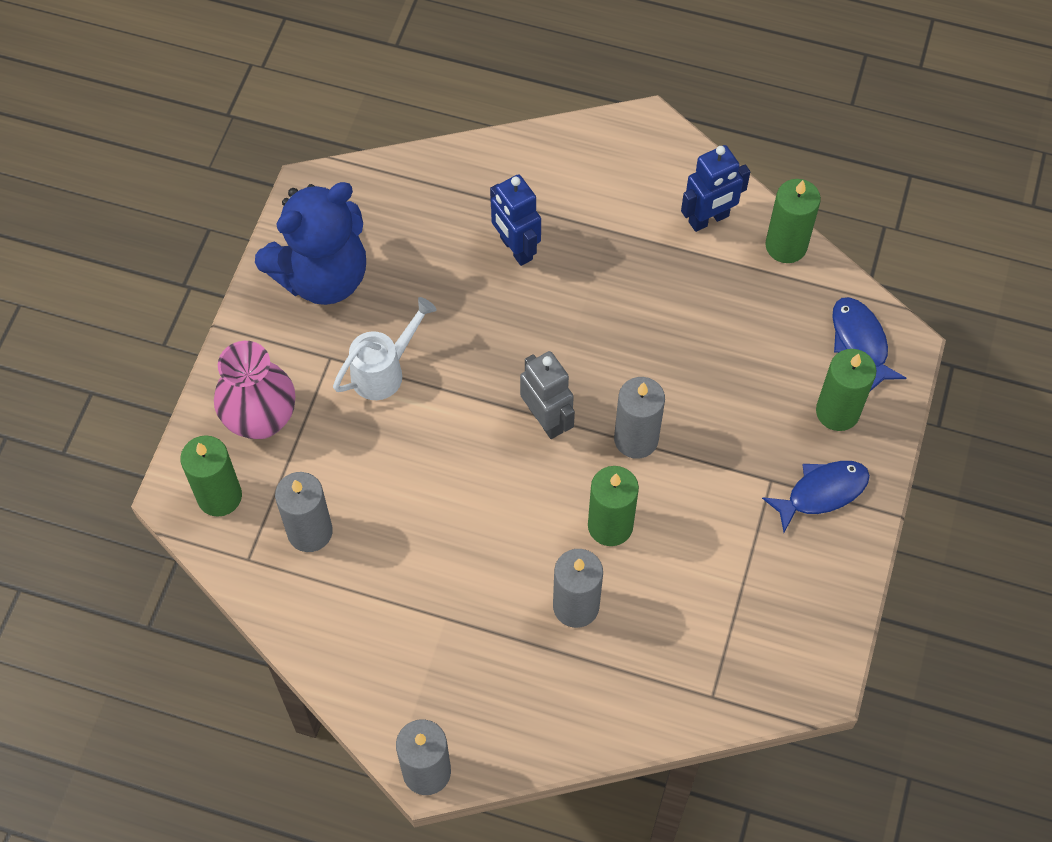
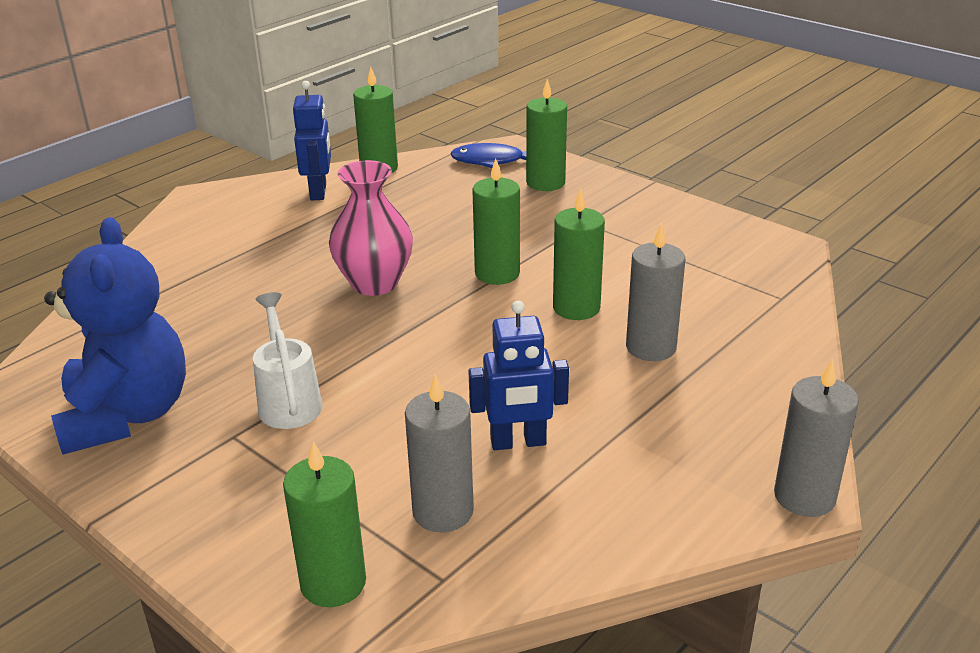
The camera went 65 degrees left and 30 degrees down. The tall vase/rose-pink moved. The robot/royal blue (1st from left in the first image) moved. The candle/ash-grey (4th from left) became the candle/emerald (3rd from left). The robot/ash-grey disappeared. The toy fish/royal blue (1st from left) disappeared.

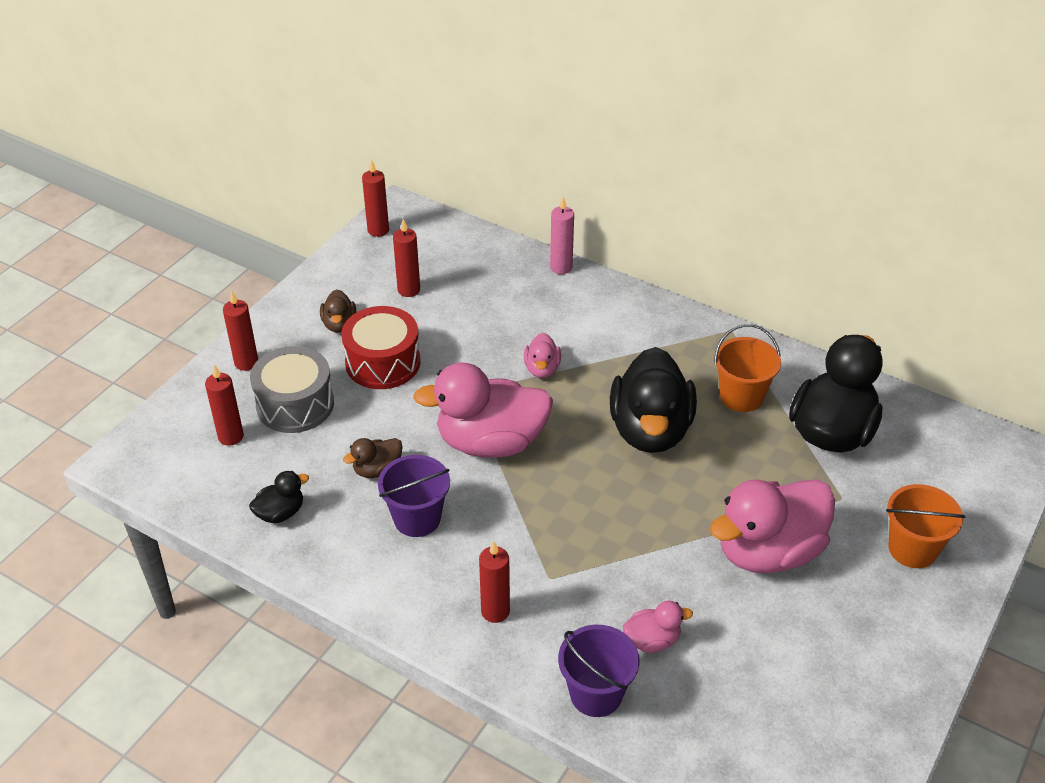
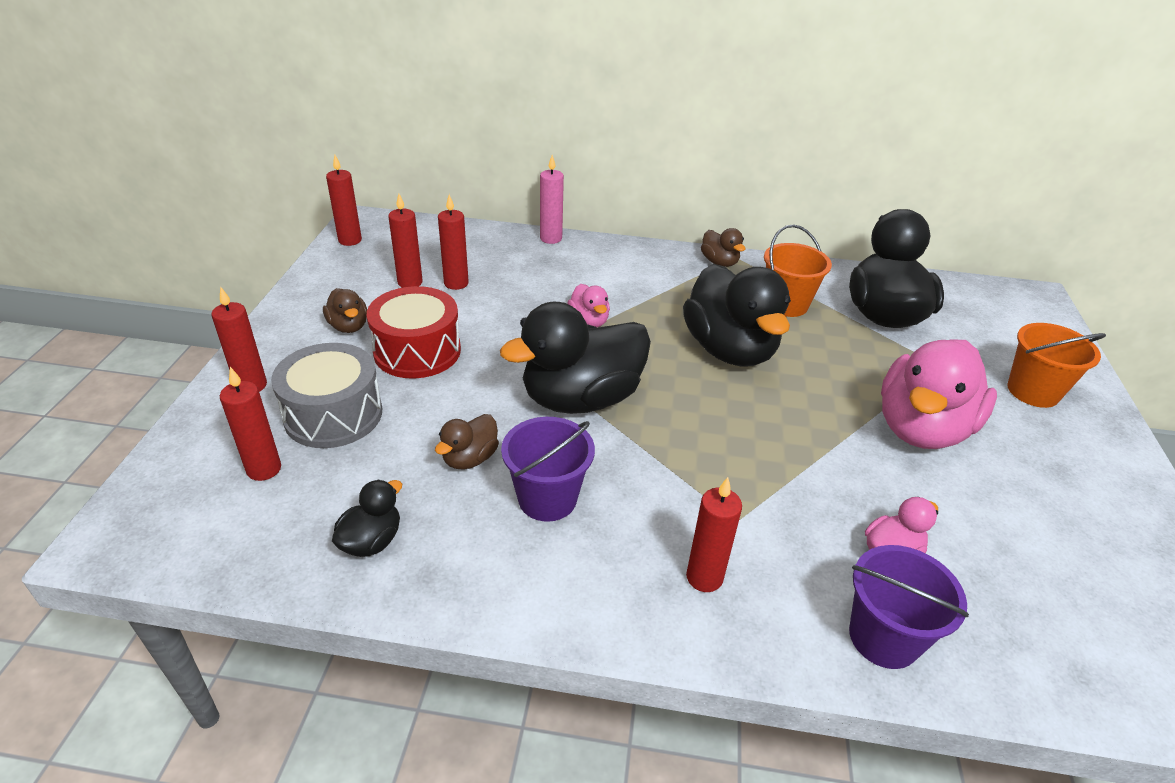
The camera went 25 degrees left and 5 degrees down. The candle/crimson (5th from left) appeared. The rubber duck/rose-pink (1st from left) became the rubber duck/jet-black (2nd from left). The rubber duck/dark brown (3rd from left) appeared.

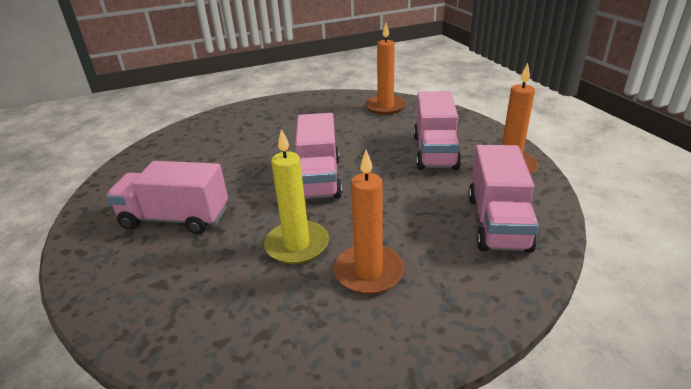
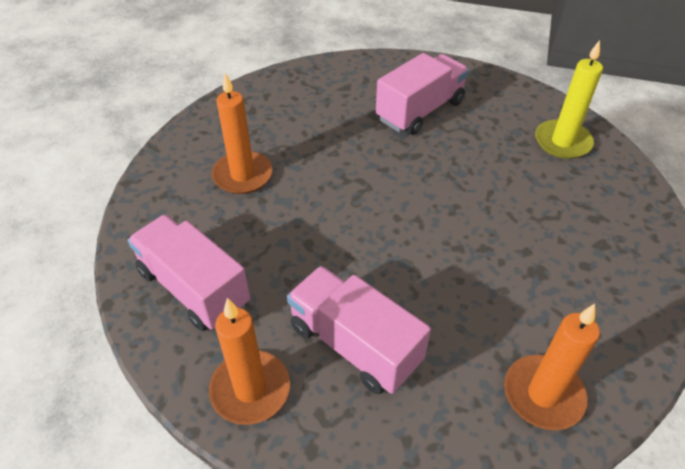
The camera went 125 degrees right and 15 degrees up. The candle/bright yellow moved. The toy truck/rose-pink (2nd from left) disappeared.

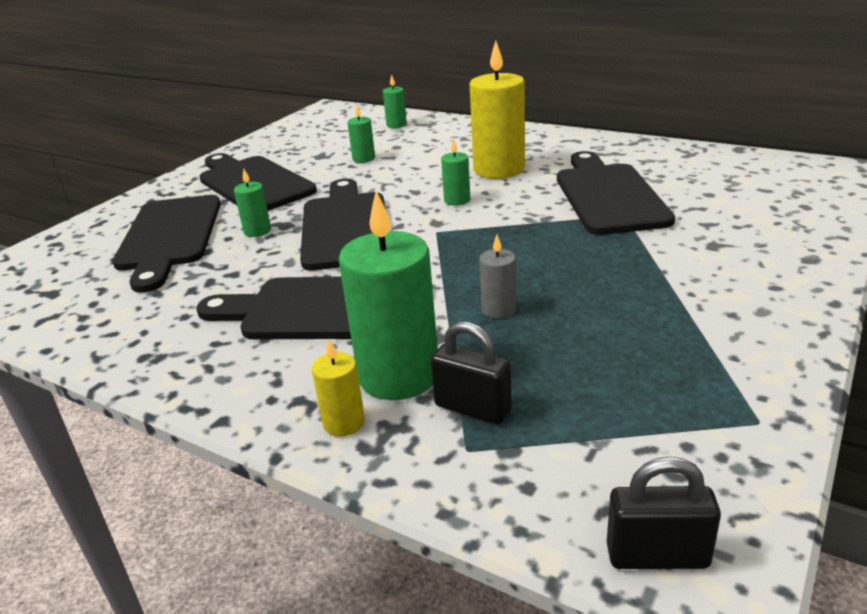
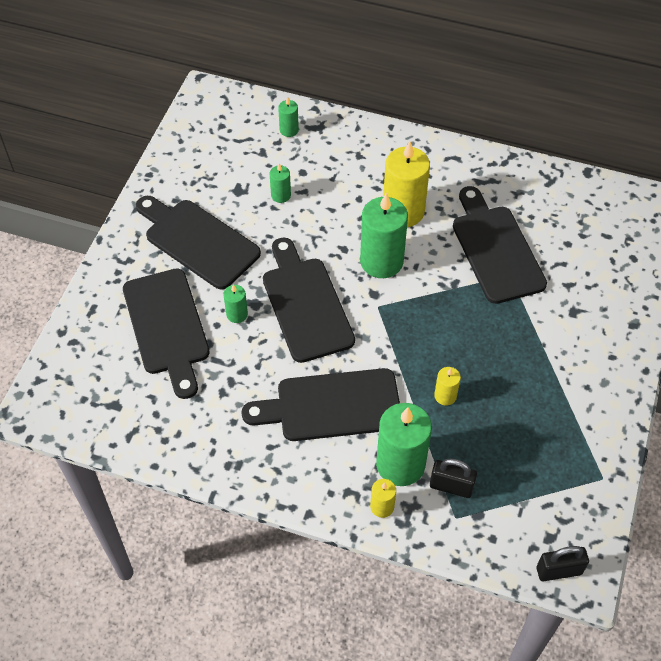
The camera went 15 degrees left and 25 degrees up. The candle/emerald (5th from left in the first image) changed to 2.10 times the size. The candle/ash-grey became the candle/bright yellow (3rd from left).

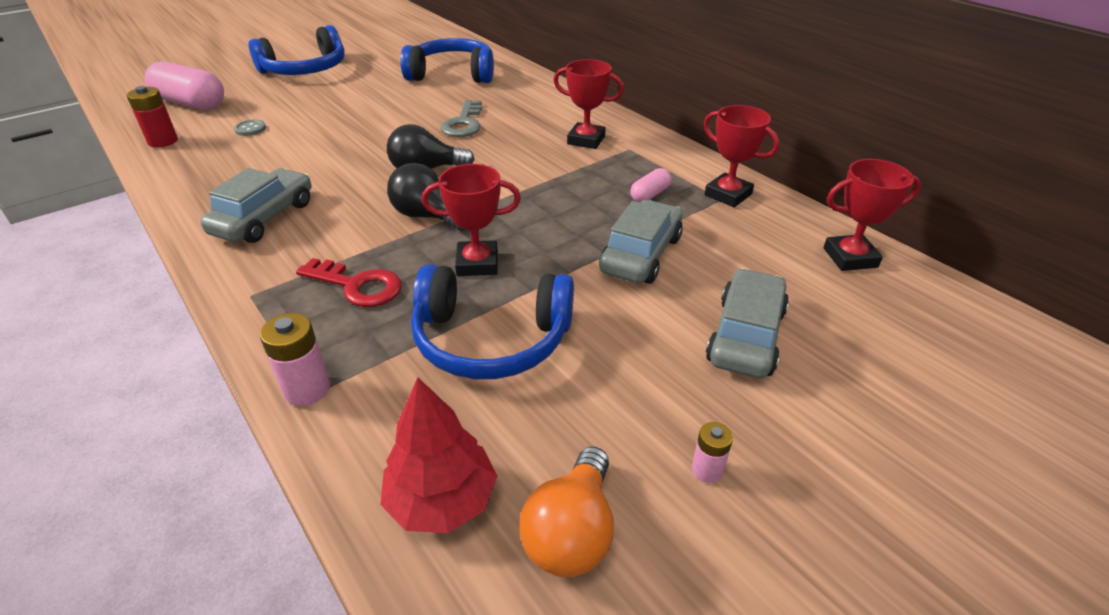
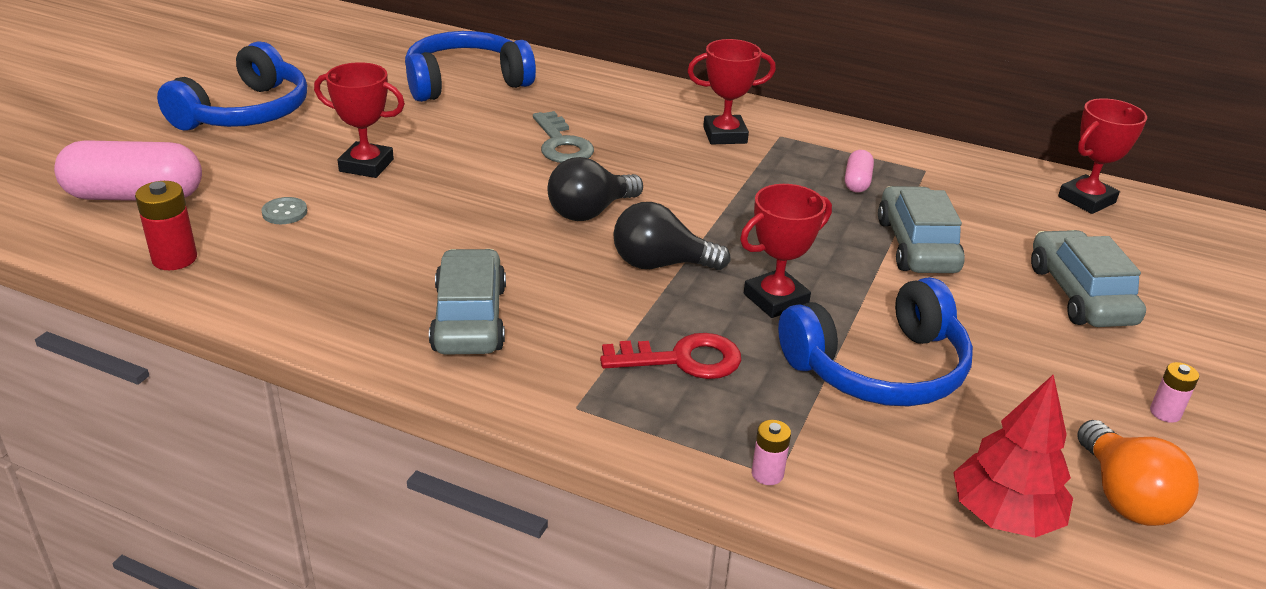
The camera went 30 degrees left and 5 degrees down. The prize cup/crimson (3rd from left in the first image) moved. The AA battery/rose-pink (1st from left) changed to 0.61 times the size.

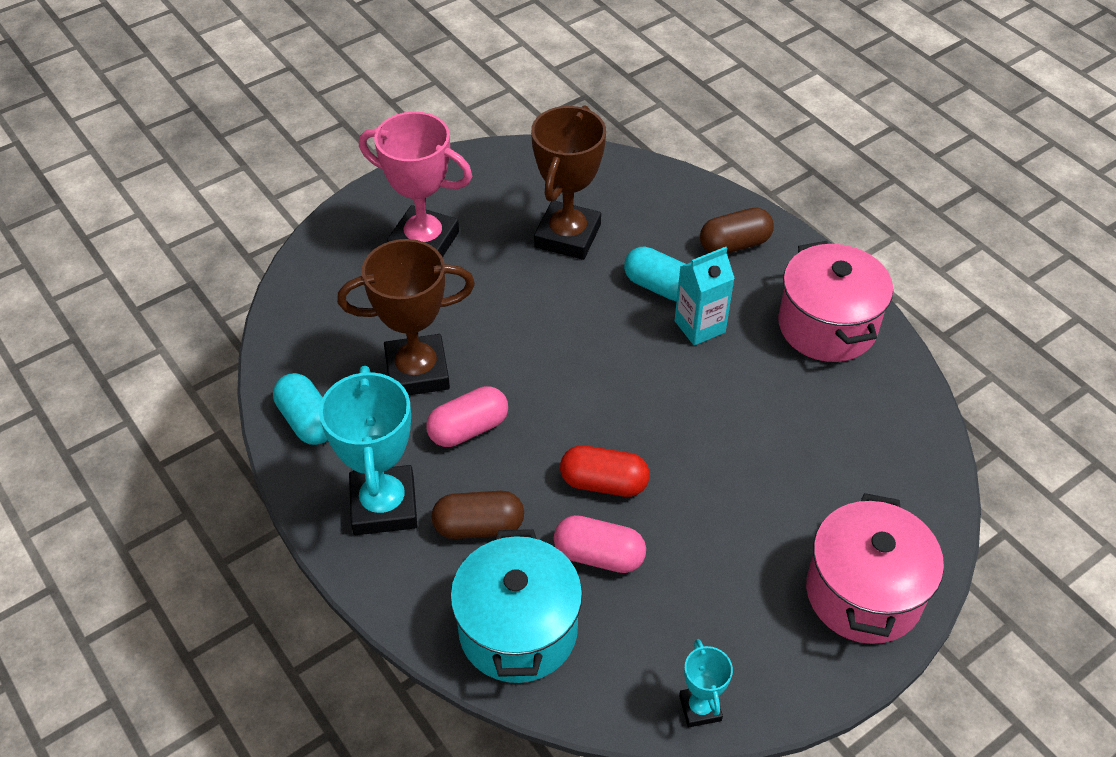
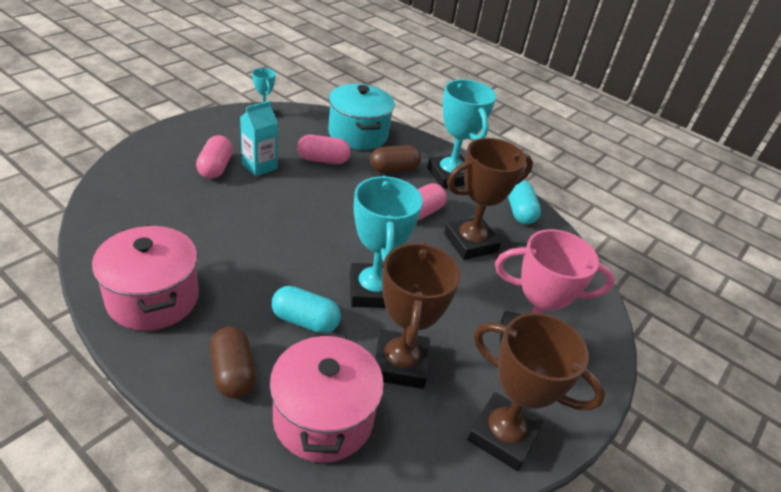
The camera went 160 degrees right and 10 degrees down. The pill shape/rose-pink (1st from left) appeared. The pill shape/dark brown (2nd from left in the first image) turned 75 degrees counterclockwise. The juice carton/aqua moved. The pot/rose-pink (2nd from left) moved. The prize cup/aqua (2nd from left) appeared. The prize cup/dark brown (3rd from left) appeared. The pill shape/aqua (1st from left in the first image) turned 45 degrees clockwise. The pill shape/crimson disappeared.

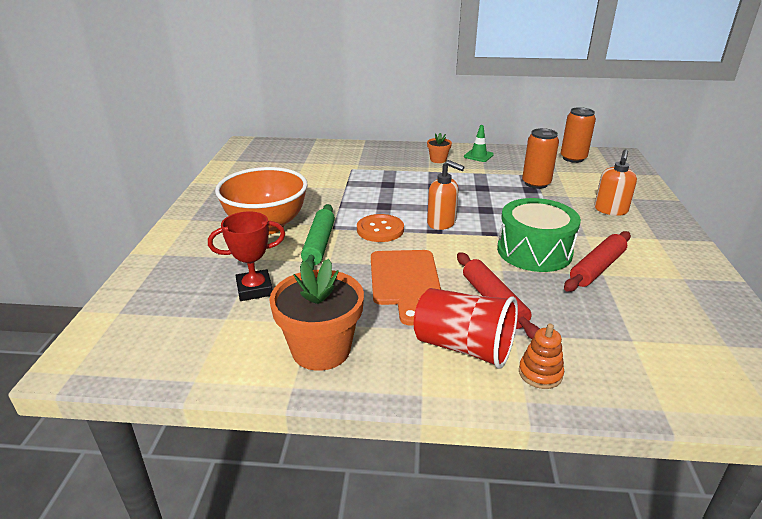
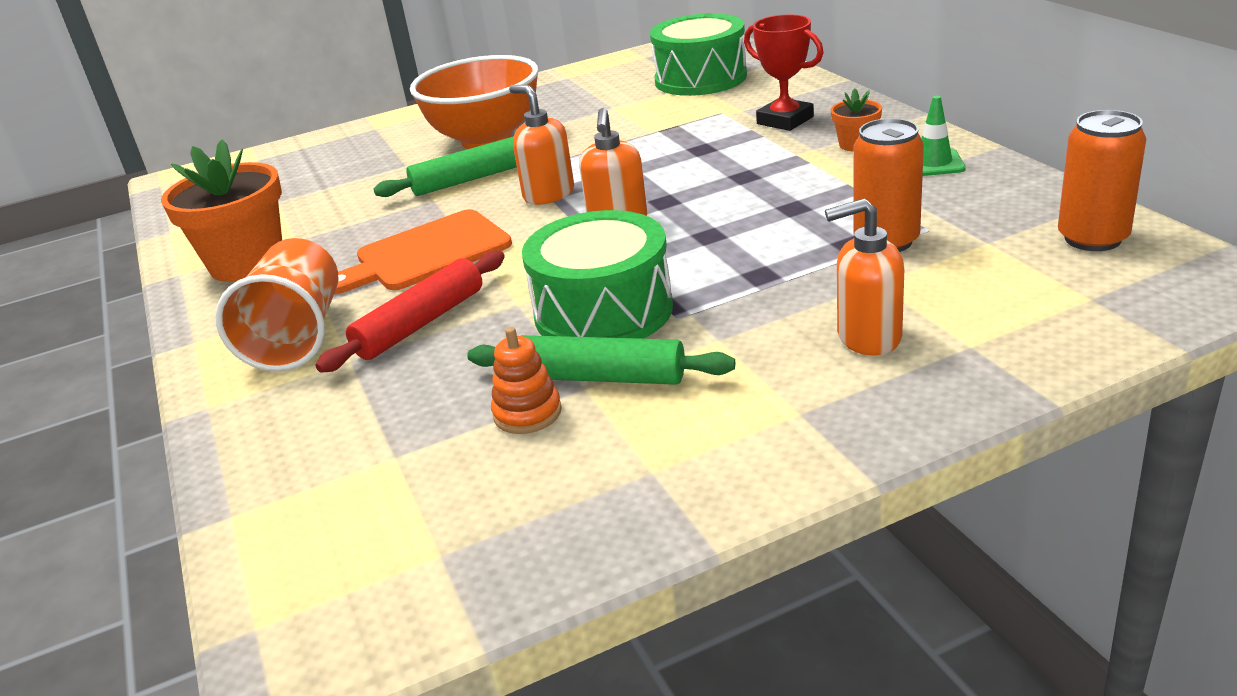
The camera went 65 degrees right and 0 degrees up. The tumbler/crimson became the tumbler/orange. The pastry roller/crimson (2nd from left) became the pastry roller/emerald (2nd from left). The stacking toy/orange moved. The button/orange was replaced by the soap dispenser/orange (1st from left). The snare drum/emerald (2nd from left) appeared. The prize cup/crimson moved.

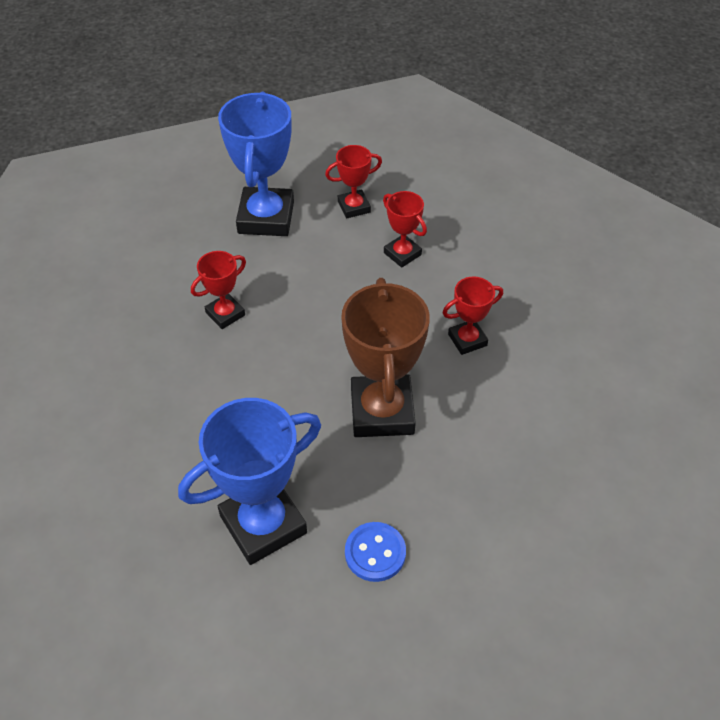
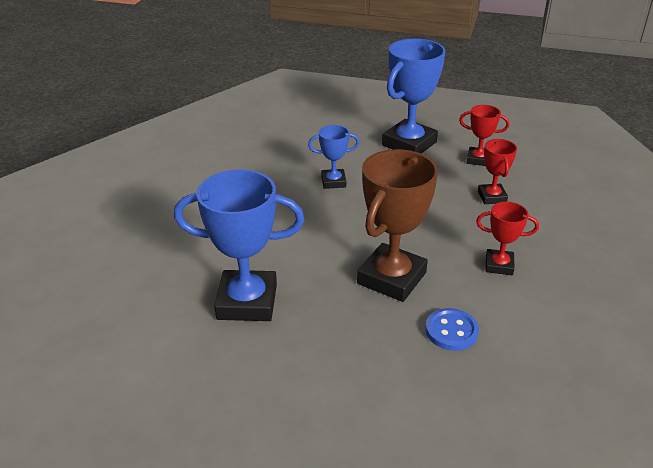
The camera went 35 degrees right and 15 degrees down. The prize cup/crimson (1st from left) became the prize cup/royal blue (2nd from left). The button/royal blue moved.

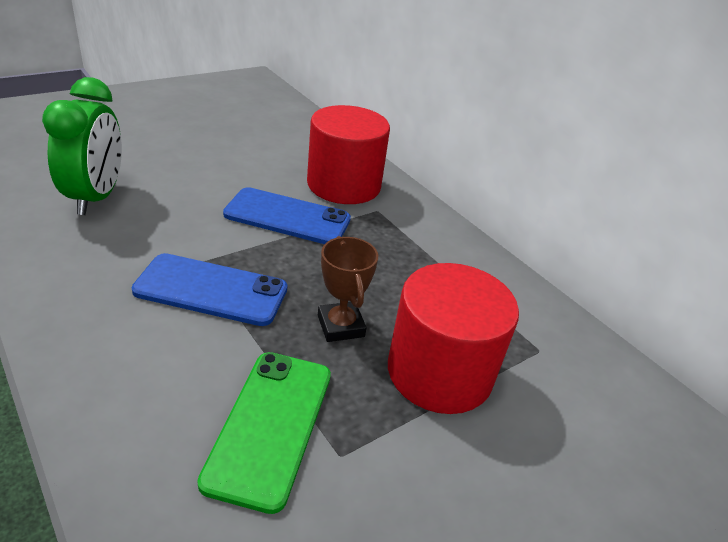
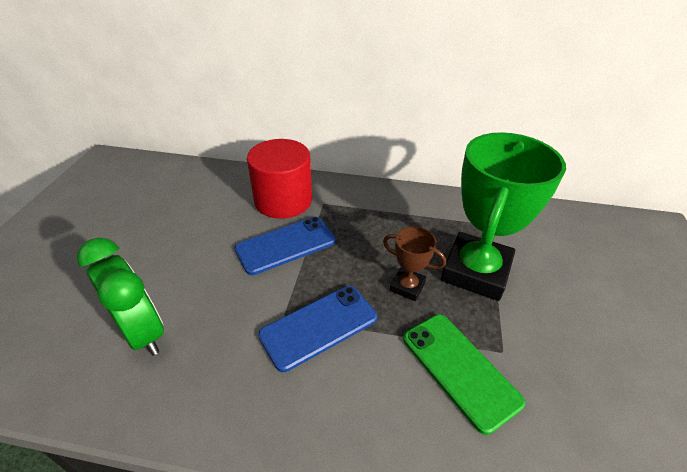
The camera went 40 degrees left and 5 degrees up. The cylinder shape/crimson (2nd from left) was replaced by the prize cup/emerald.

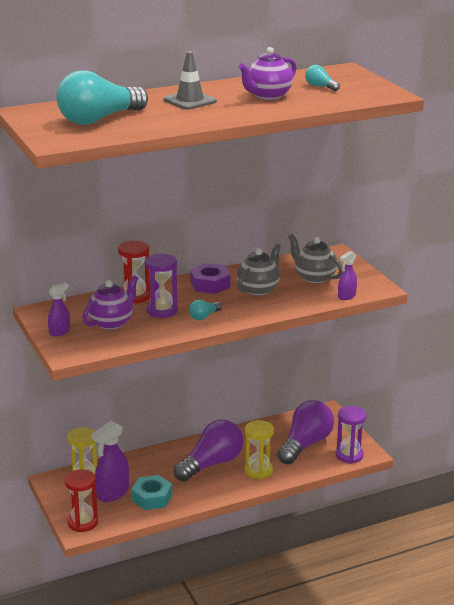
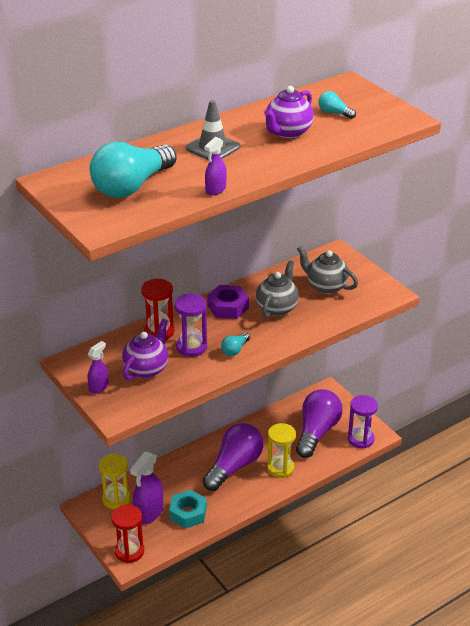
The camera went 10 degrees left and 10 degrees up. The spray cleaner/purple (3rd from left) moved.

